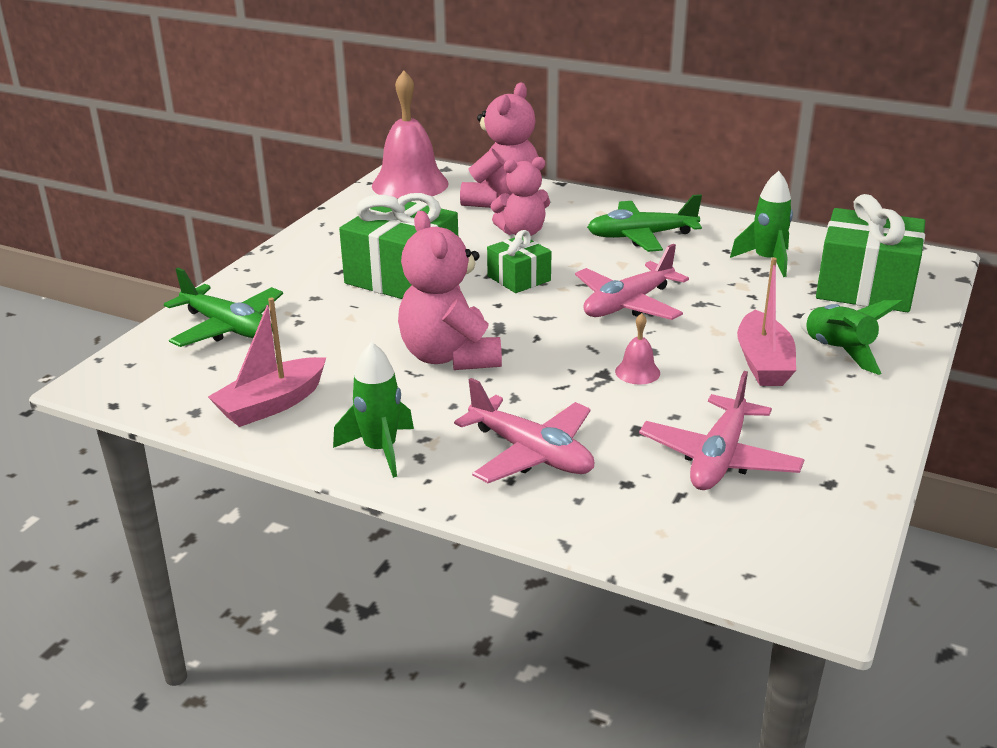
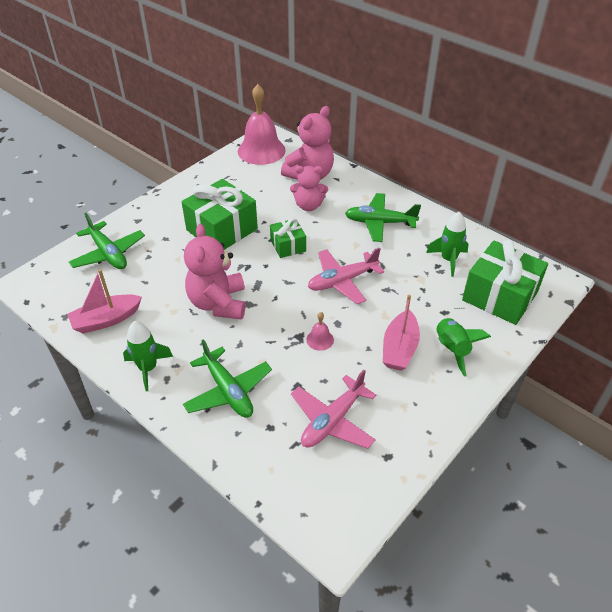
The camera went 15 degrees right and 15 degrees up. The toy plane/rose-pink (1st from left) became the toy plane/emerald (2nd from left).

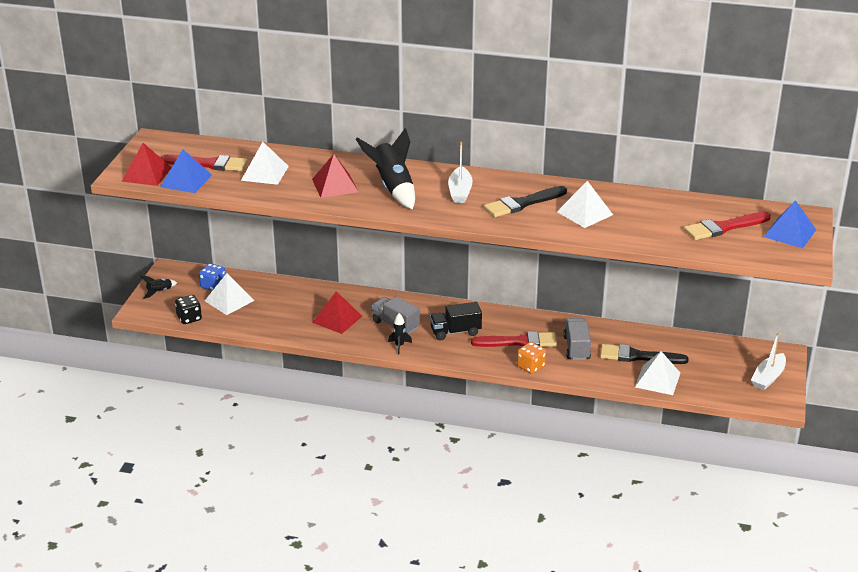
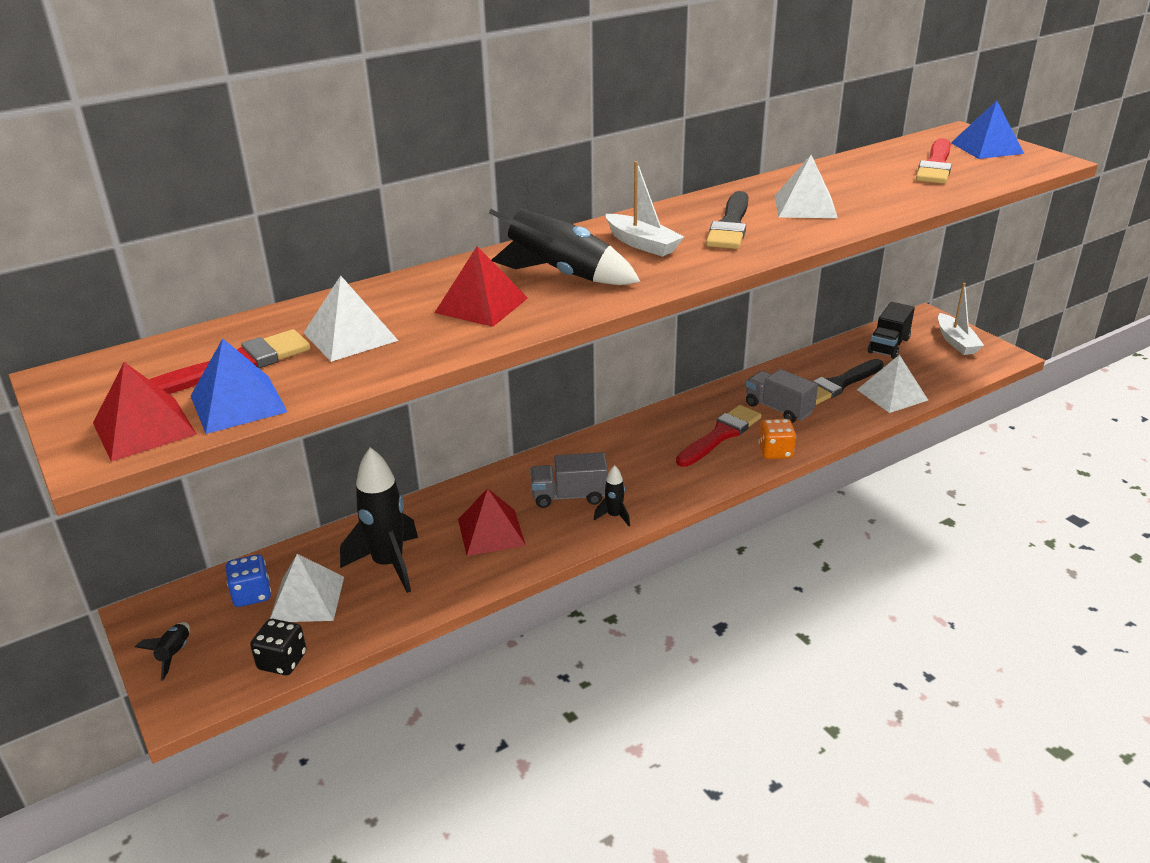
The camera went 45 degrees left and 0 degrees up. The rocket/jet-black (2nd from left) appeared. The toy truck/jet-black moved.

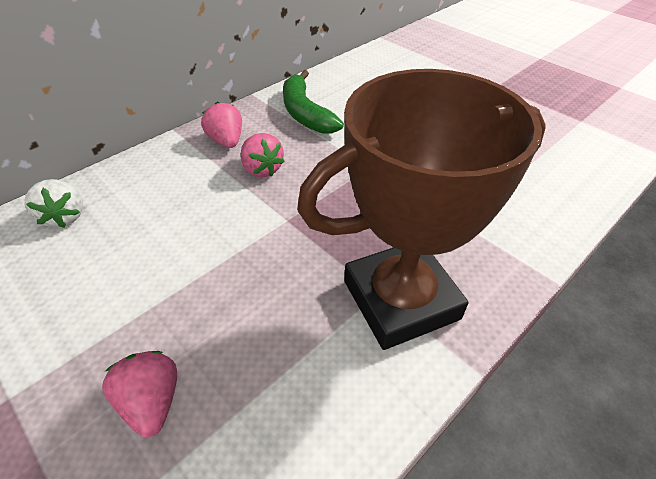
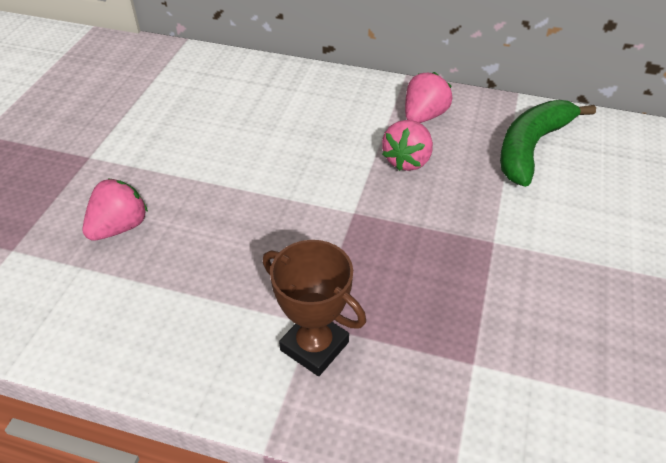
The camera went 60 degrees right and 0 degrees up. The prize cup/dark brown changed to 0.50 times the size. The toy strawberry/snow-white disappeared.

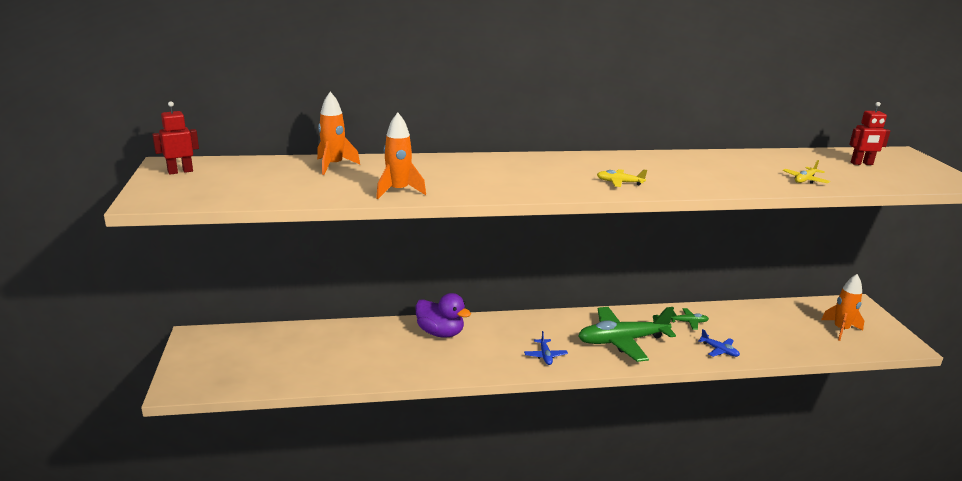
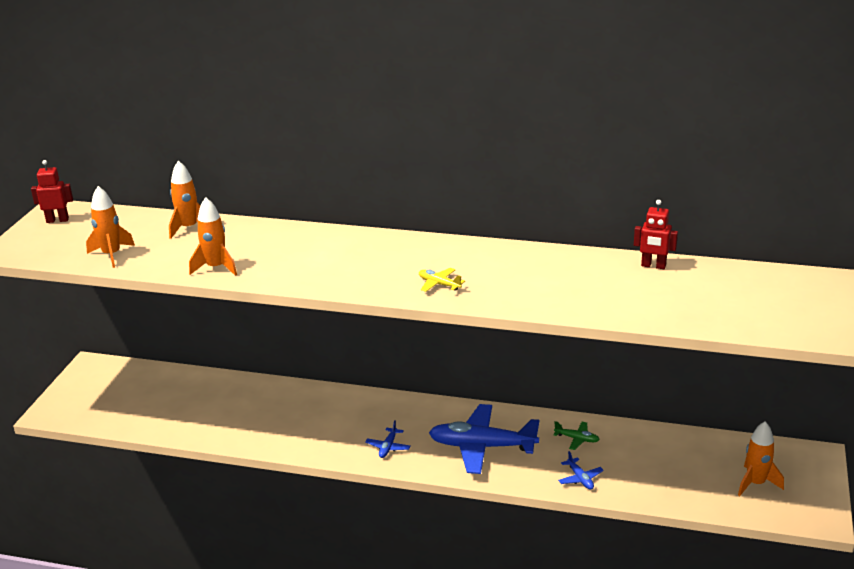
The camera went 25 degrees right and 5 degrees up. The rocket/orange (1st from left) appeared. The toy plane/emerald (1st from left) became the toy plane/royal blue (2nd from left). The robot/crimson (2nd from left) moved. The rubber duck/purple disappeared. The toy plane/bright yellow (2nd from left) disappeared.

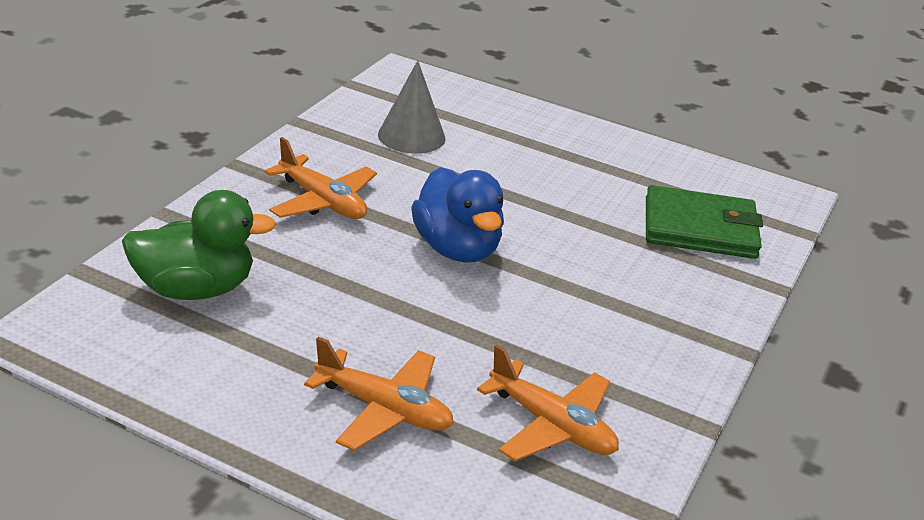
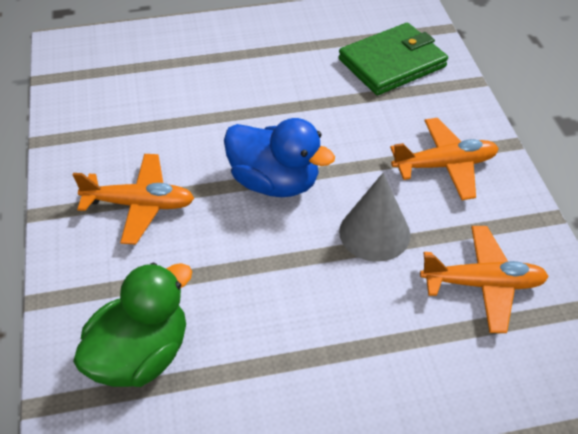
The camera went 35 degrees left and 15 degrees up. The cone/ash-grey moved. The toy plane/orange (2nd from left) moved.

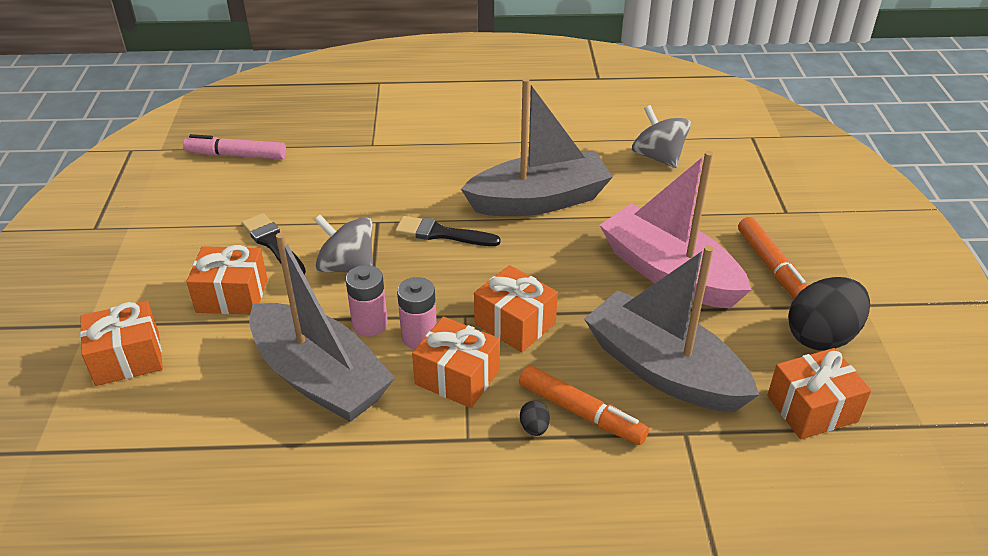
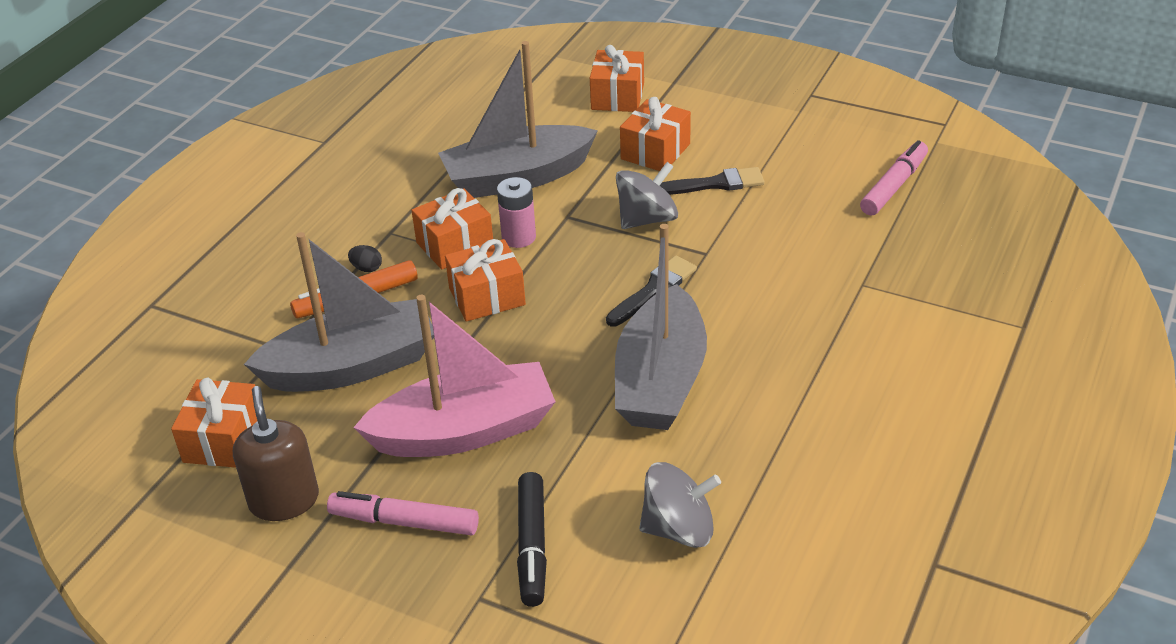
The camera went 120 degrees right and 0 degrees up. The egg/jet-black (2nd from left) was replaced by the soap dispenser/dark brown. The marker/orange (2nd from left) became the marker/rose-pink (1st from left). The marker/jet-black appeared. The AA battery/rose-pink (1st from left) disappeared.

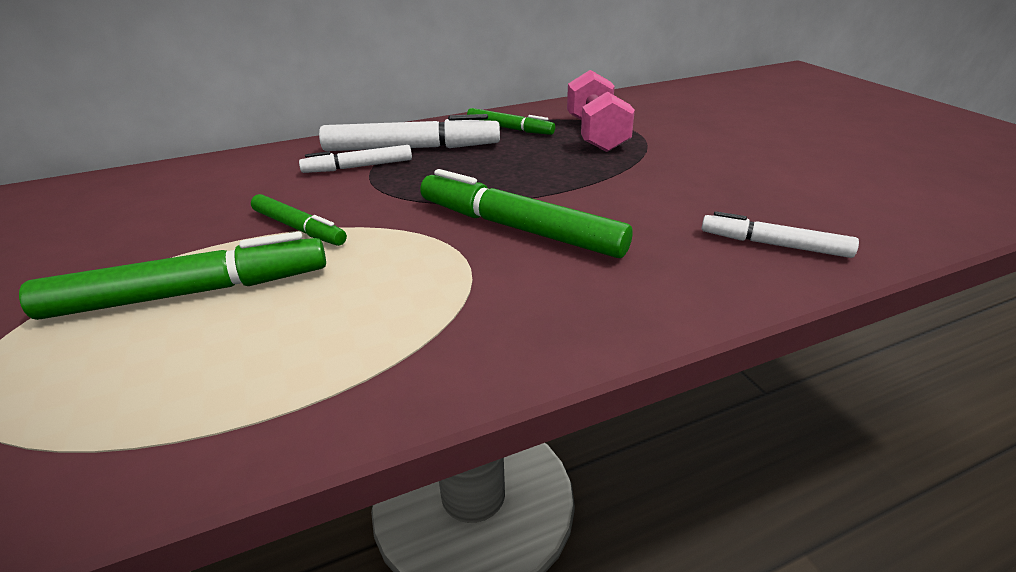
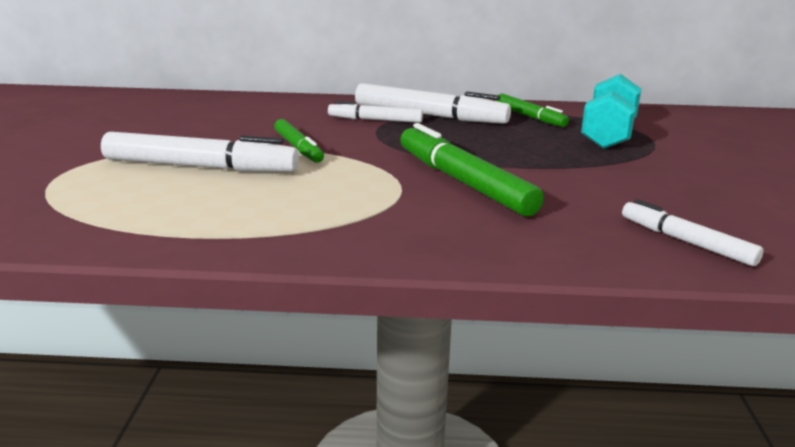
The camera went 25 degrees right and 10 degrees down. The marker/emerald (1st from left) became the marker/snow-white (1st from left). The free weight/rose-pink became the free weight/aqua.

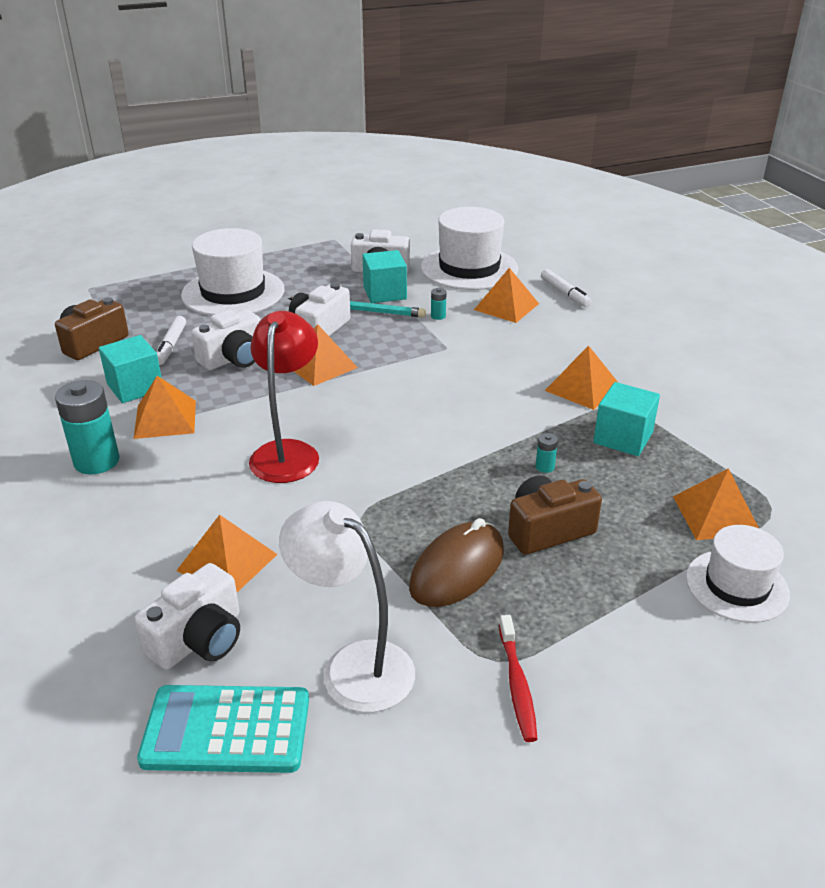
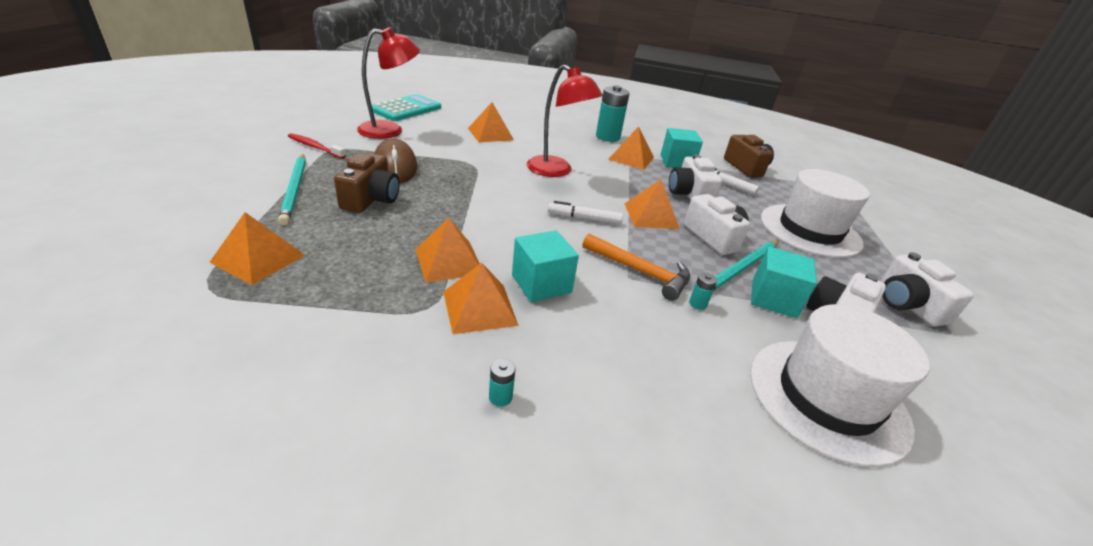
The camera went 120 degrees right and 0 degrees up. The lead pencil/aqua (1st from left) appeared. The lamp/snow-white became the lamp/crimson (1st from left). The solid pyramid/orange (4th from left in the first image) moved. The AA battery/aqua (3rd from left in the first image) moved. The block/aqua (3rd from left in the first image) moved. The marker/snow-white (2nd from left in the first image) moved. The carpenter's hammer/orange appeared. The photo camera/snow-white (1st from left in the first image) moved. The hat/snow-white (3rd from left) disappeared.

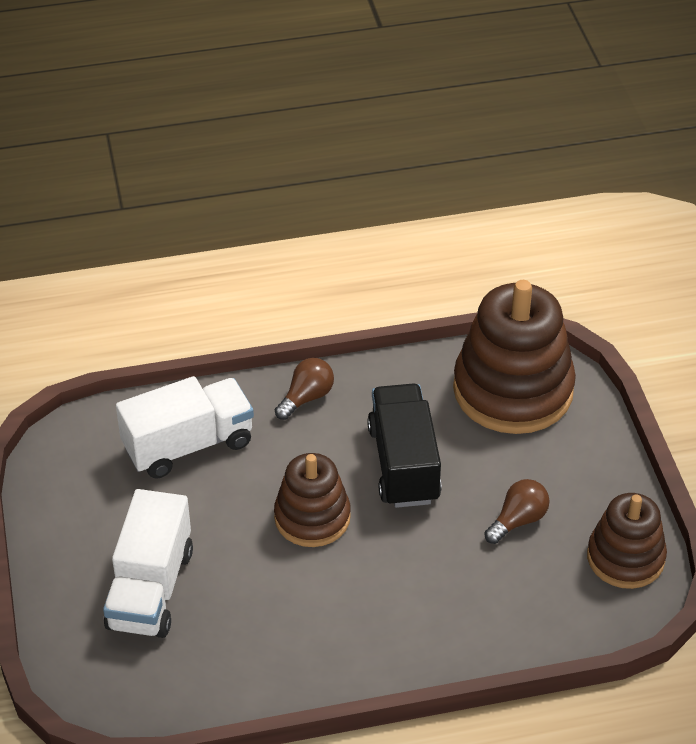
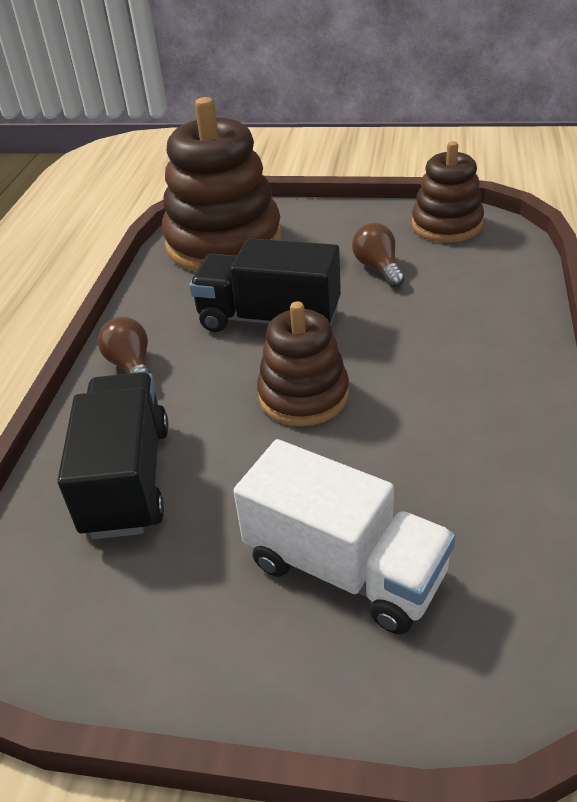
The camera went 65 degrees left and 5 degrees down. The toy truck/snow-white (2nd from left) became the toy truck/jet-black (1st from left).

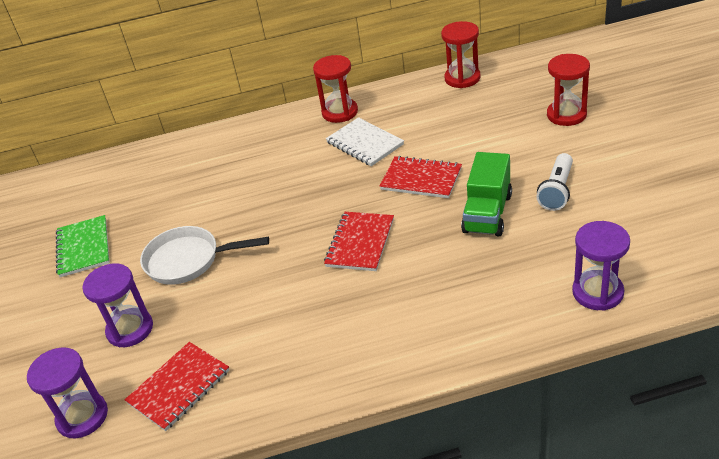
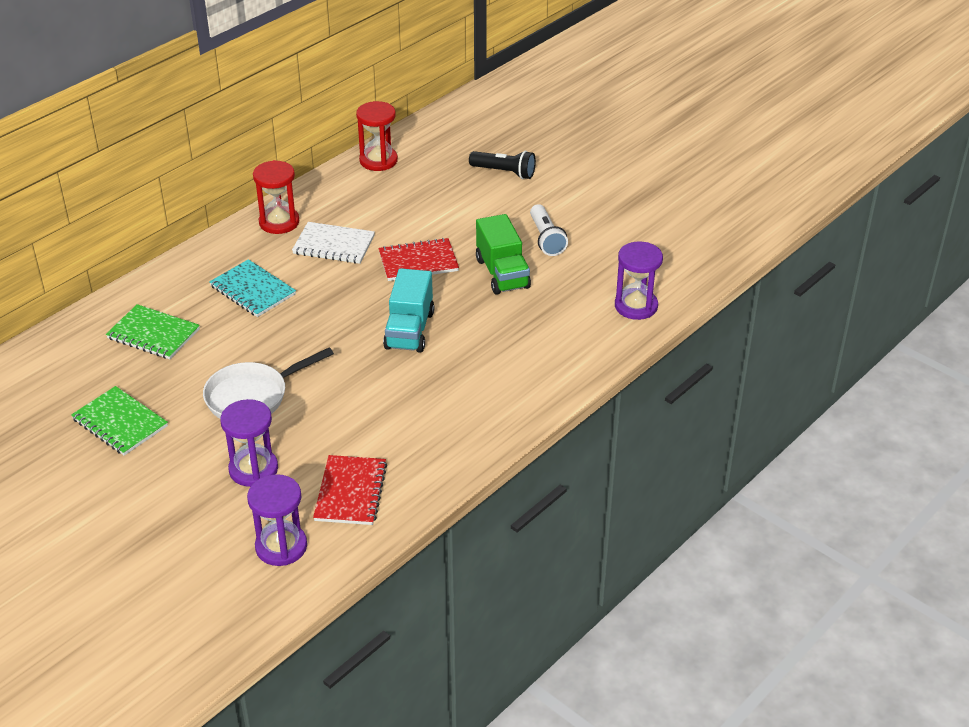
The camera went 40 degrees left and 0 degrees up. The notebook/emerald (2nd from left) appeared. The notebook/aqua appeared. The notebook/crimson (2nd from left) was replaced by the toy truck/aqua. The sandglass/crimson (3rd from left) was replaced by the pocket torch/jet-black.

